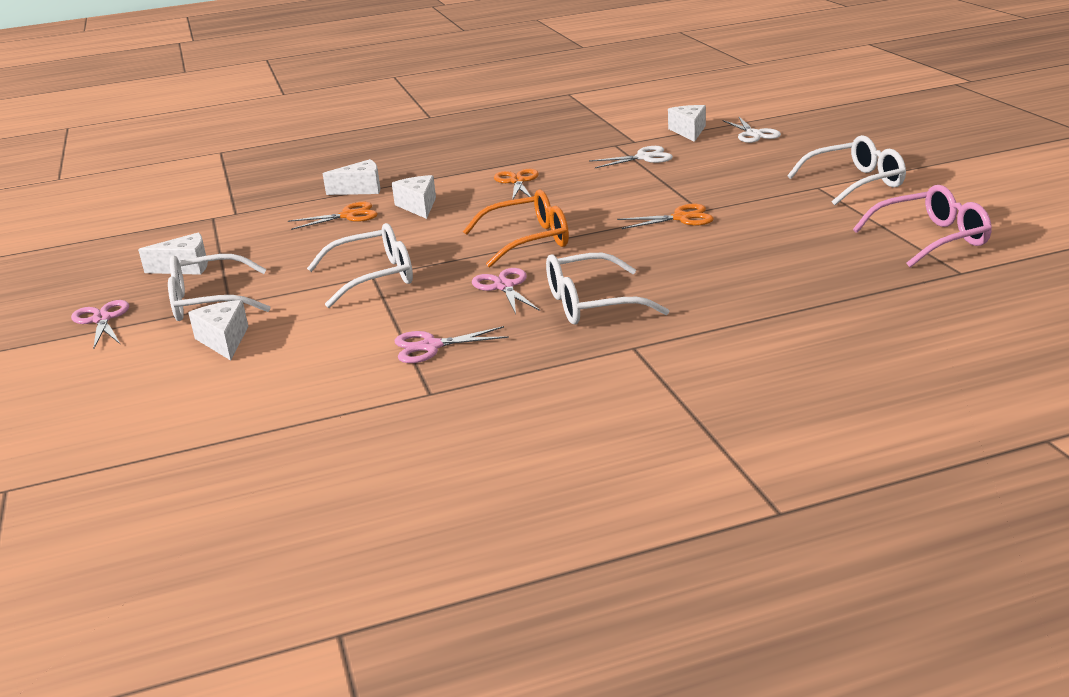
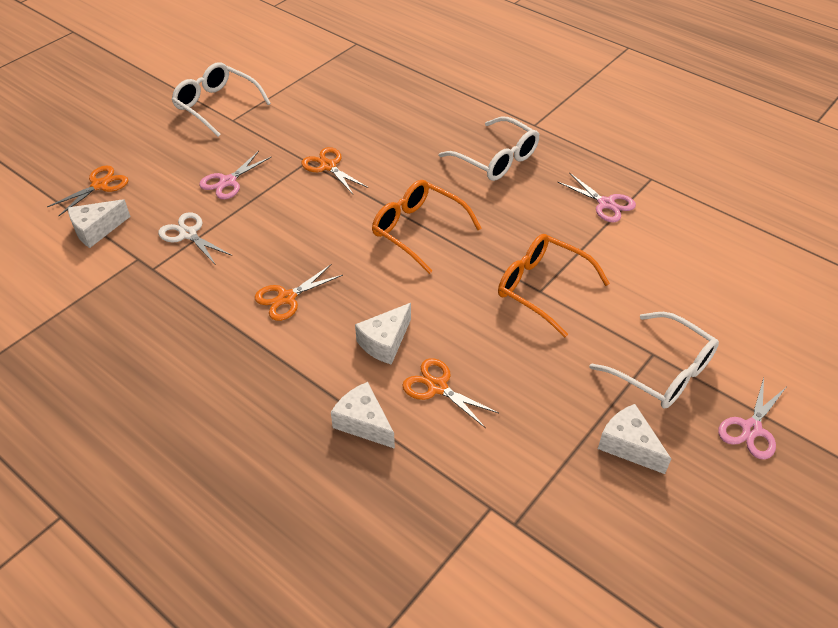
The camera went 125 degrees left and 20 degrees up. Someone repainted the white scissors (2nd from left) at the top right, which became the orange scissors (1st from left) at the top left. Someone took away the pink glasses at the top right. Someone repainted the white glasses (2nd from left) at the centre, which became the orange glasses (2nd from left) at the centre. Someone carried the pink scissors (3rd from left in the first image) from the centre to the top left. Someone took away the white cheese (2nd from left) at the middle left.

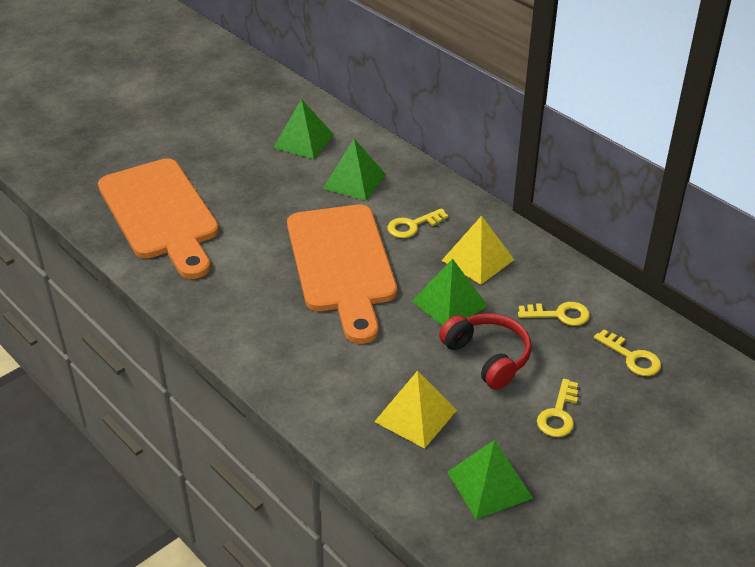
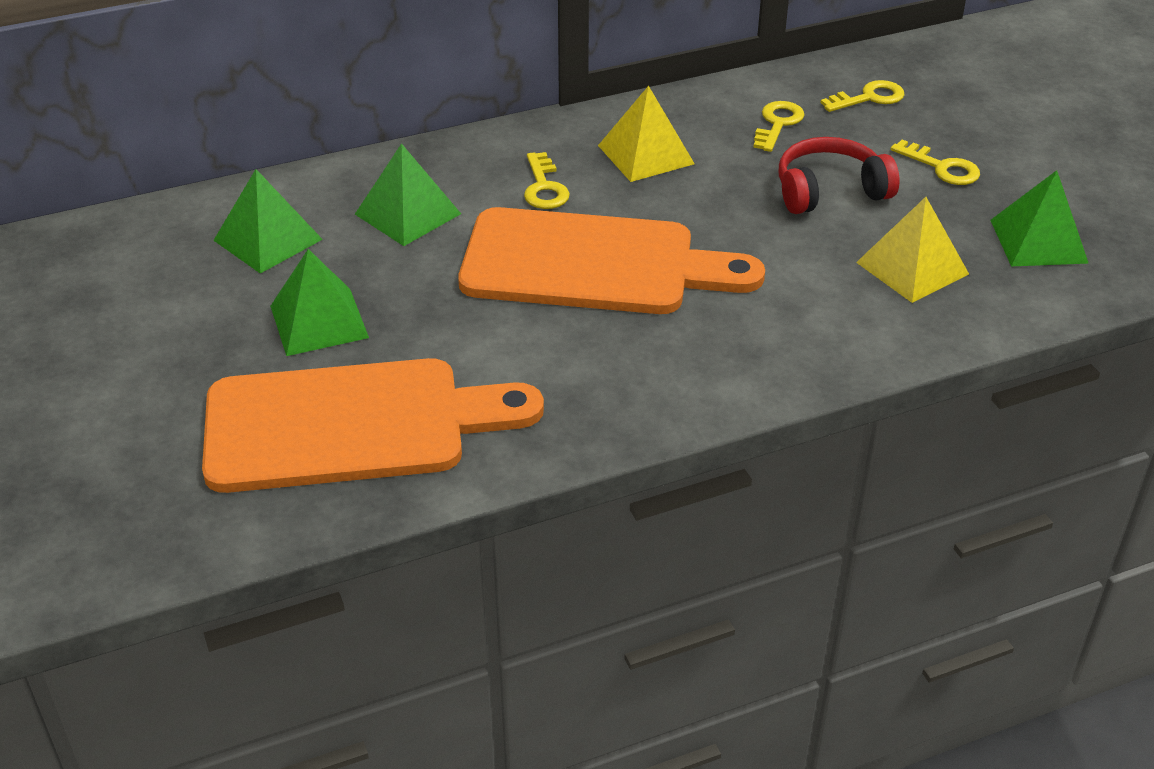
The camera went 70 degrees left and 0 degrees up. Someone carried the green pyramid (3rd from left in the first image) from the centre to the middle left.

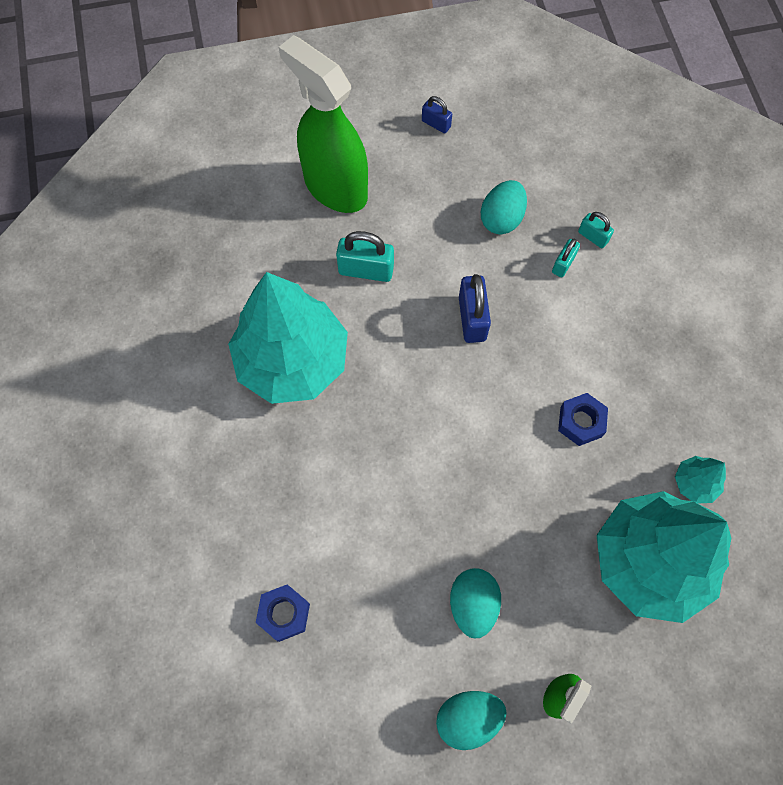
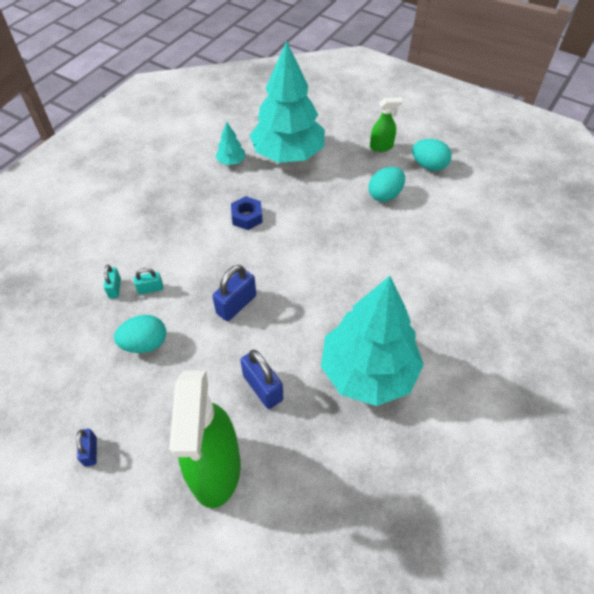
The camera went 135 degrees left and 15 degrees down. Someone repainted the turquoise padlock (1st from left) at the top centre, which became the blue padlock (3rd from left) at the centre. Someone took away the blue nut (1st from left) at the bottom centre.

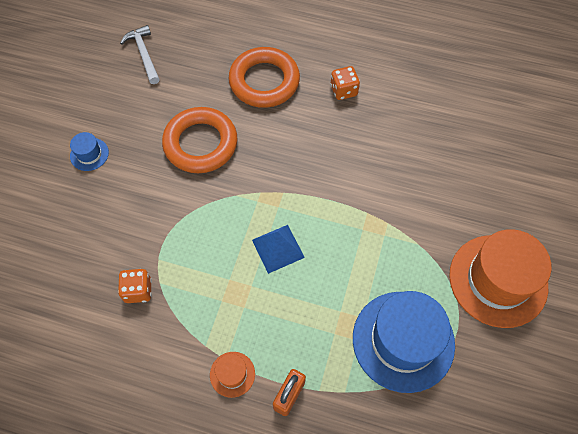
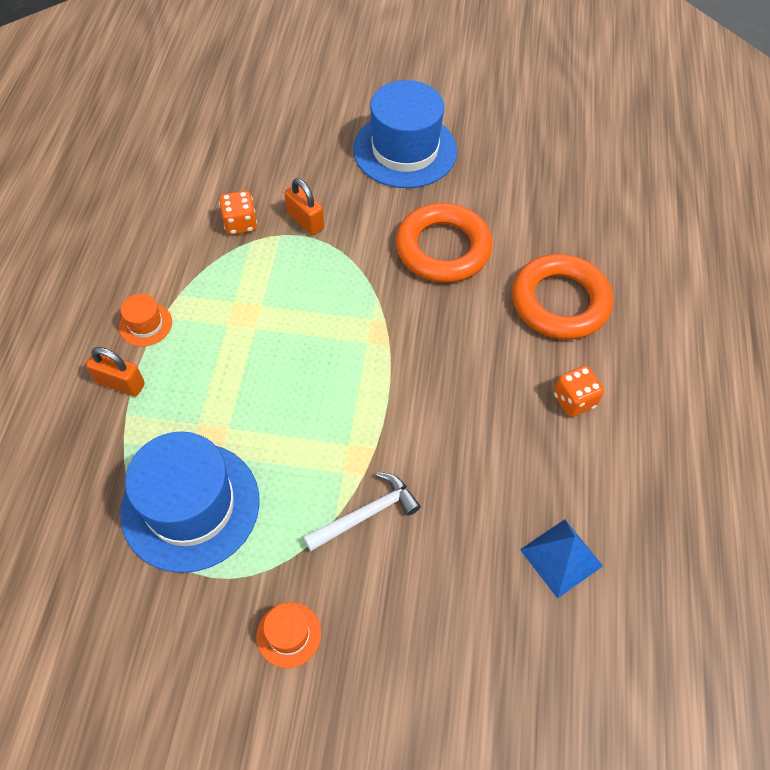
The camera went 80 degrees right and 5 degrees down. Someone carried the white hammer from the top left to the centre. Someone scaled the blue hat (1st from left in the first image) at the middle left by 2.30. Someone carried the blue pyramid from the centre to the bottom right. Someone scaled the orange hat (2nd from left) at the middle right by 0.43. Someone put down the orange padlock (2nd from left) at the top centre.

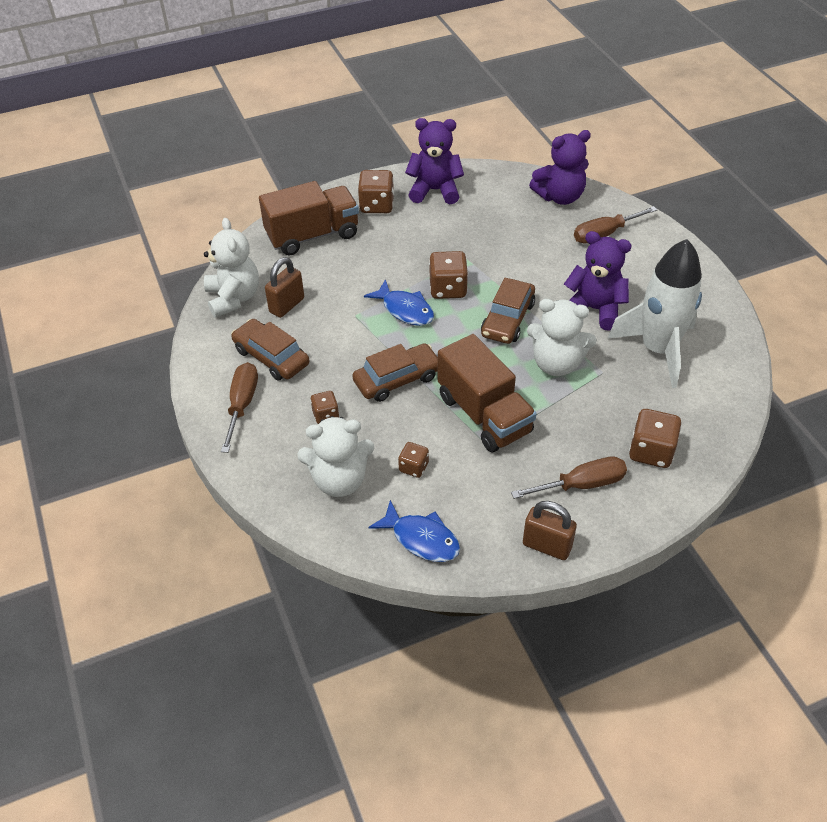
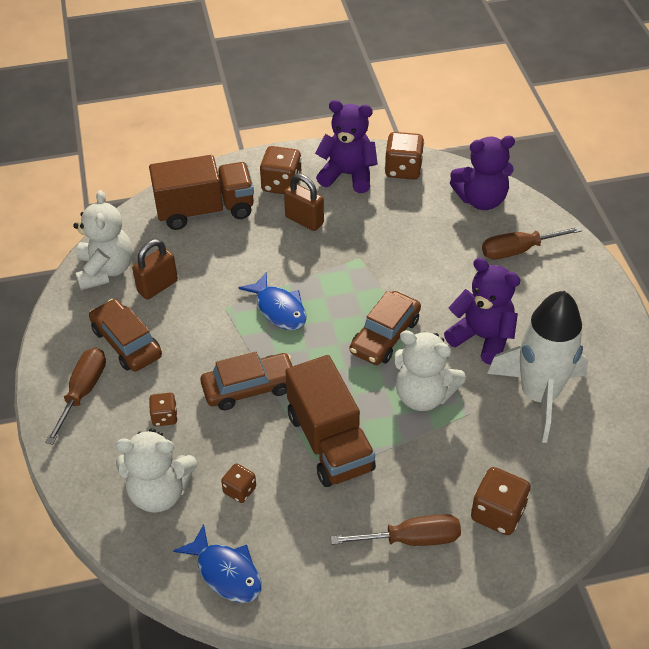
The camera went 10 degrees right and 0 degrees up. Someone carried the brown dice (4th from left) from the centre to the top centre. Someone carried the brown padlock (2nd from left) from the centre to the top centre.

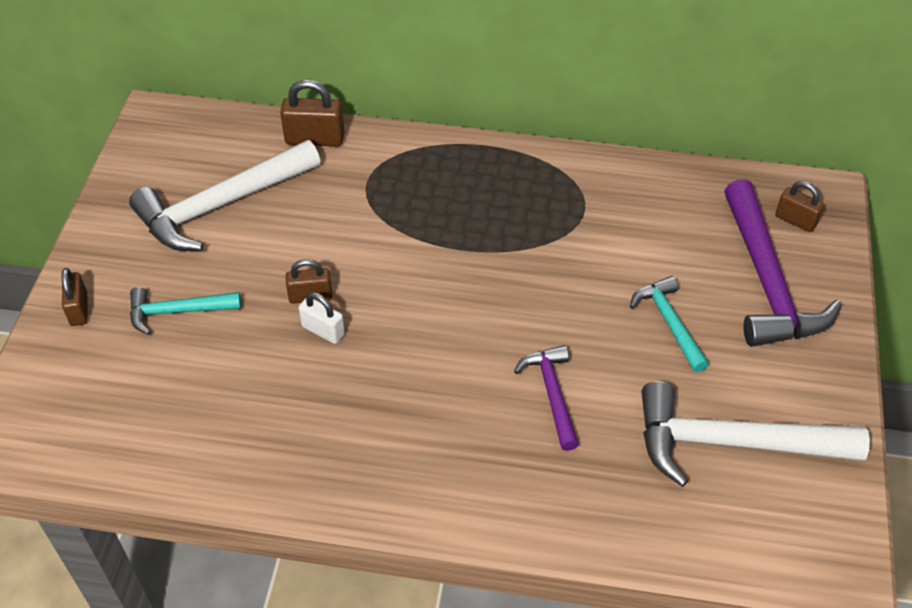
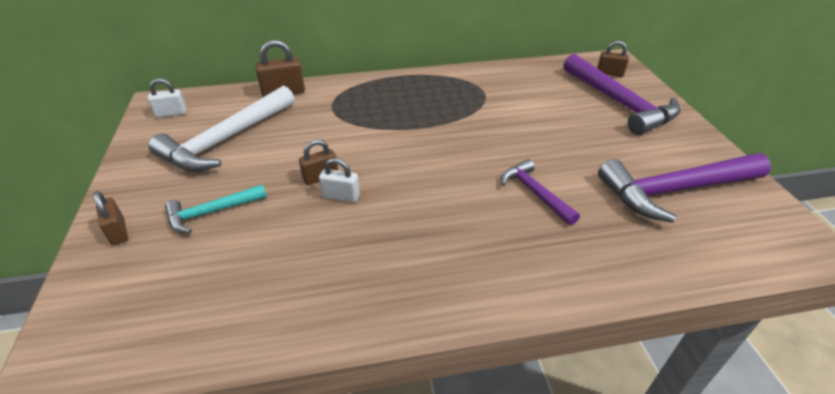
The camera went 20 degrees left and 10 degrees down. Someone took away the turquoise hammer (2nd from left) at the middle right. Someone repainted the white hammer (2nd from left) at the bottom right, which became the purple hammer (3rd from left) at the middle right. Someone put down the white padlock (1st from left) at the top left.

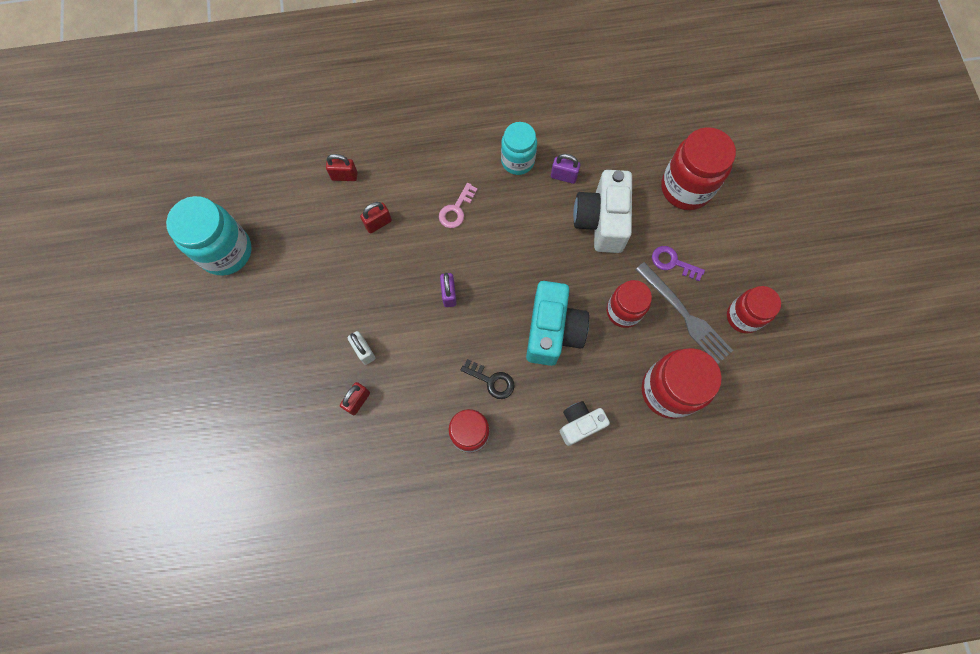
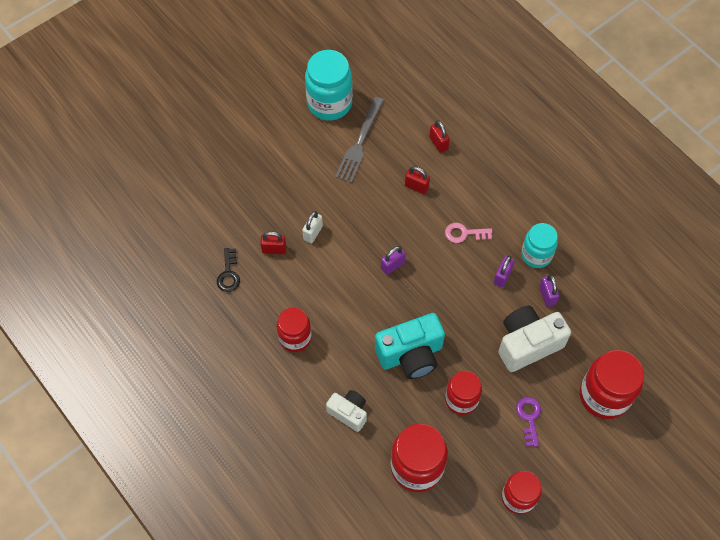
The camera went 60 degrees right and 10 degrees down. Someone carried the grey fork from the middle right to the top centre. Someone carried the black key from the centre to the middle left. Someone put down the purple padlock (2nd from left) at the middle right.

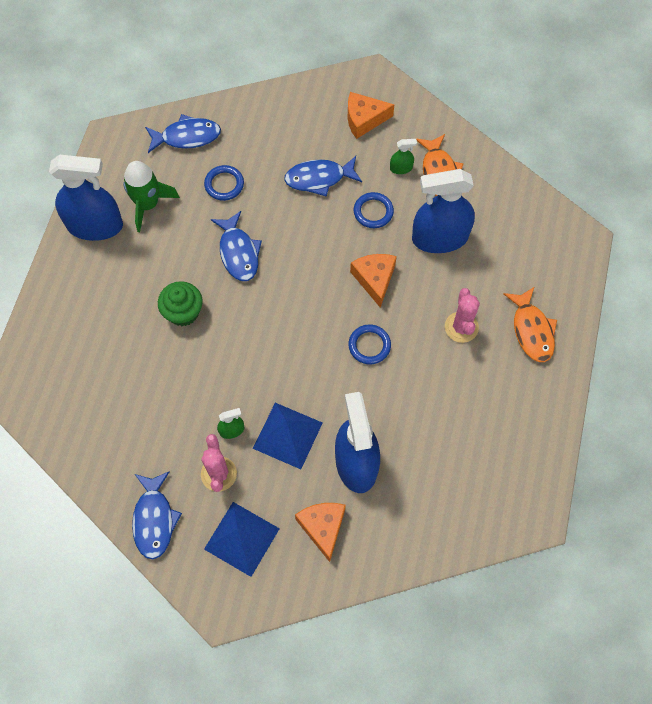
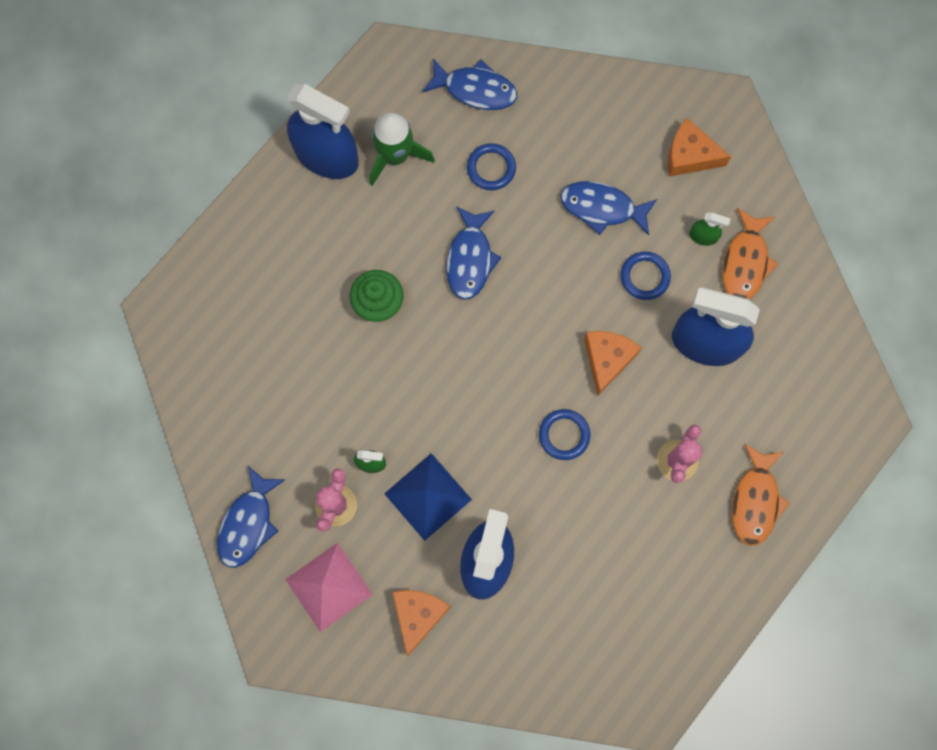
The camera went 25 degrees right and 10 degrees up. Someone repainted the blue pyramid (1st from left) at the bottom centre, which became the pink pyramid at the bottom centre.

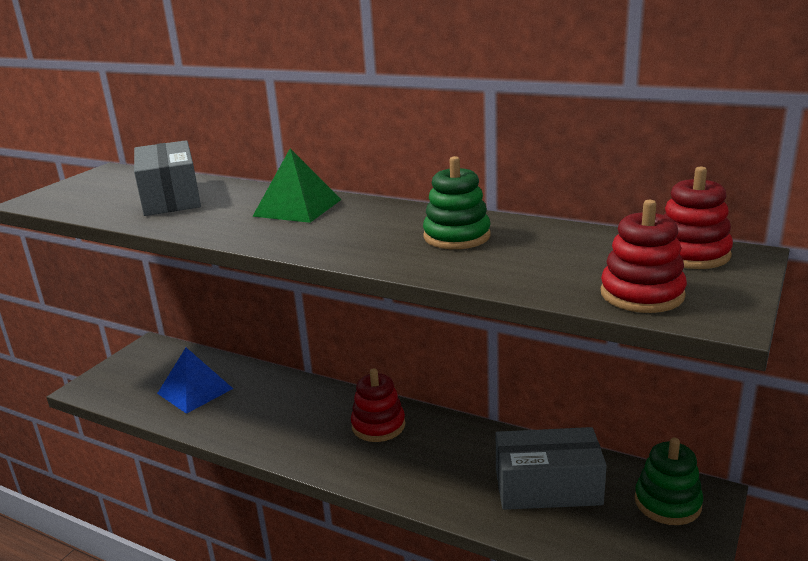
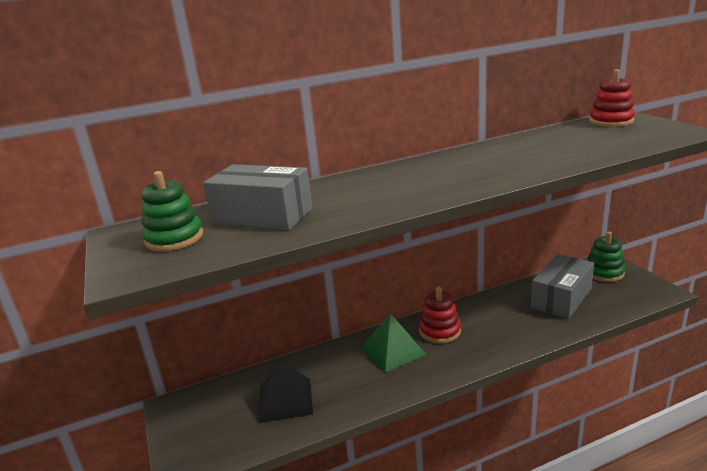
The camera went 50 degrees left and 0 degrees up. Someone carried the green pyramid from the top centre to the bottom centre. Someone carried the green stacking toy (1st from left) from the centre to the middle left. Someone took away the red stacking toy (2nd from left) at the middle right. Someone repainted the blue pyramid at the bottom left, which became the black pyramid at the bottom centre.

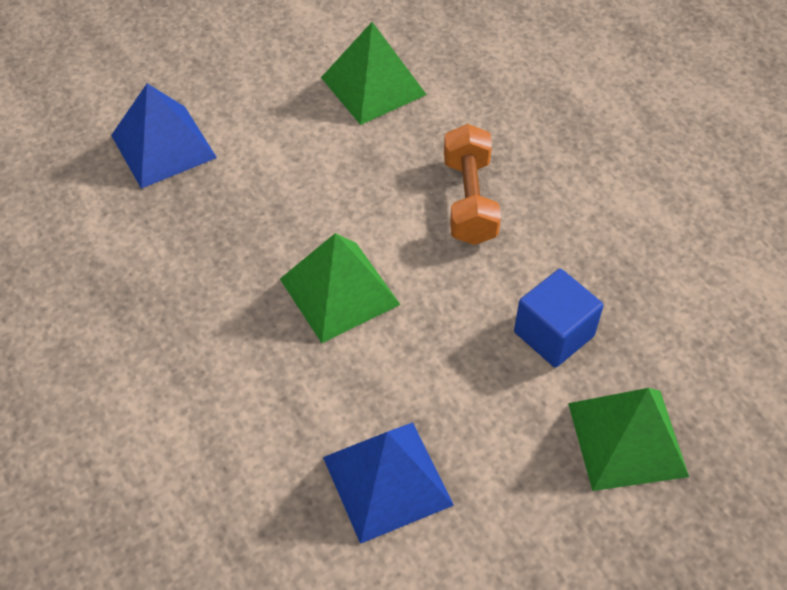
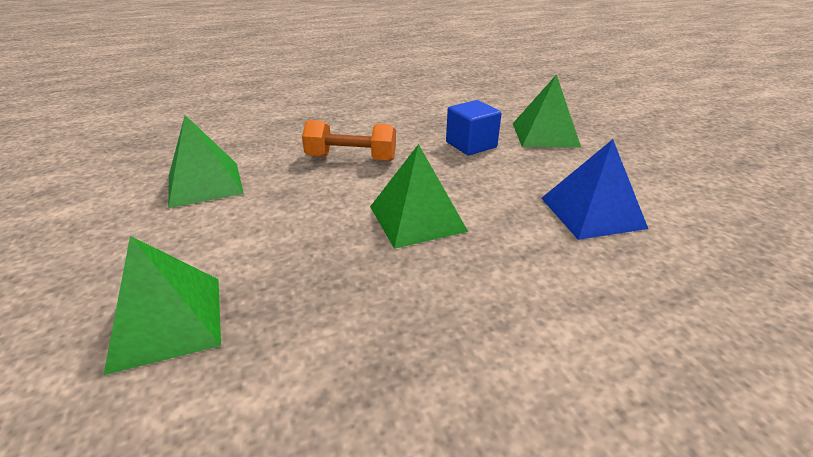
The camera went 80 degrees left and 20 degrees down. Someone repainted the blue pyramid (1st from left) at the top left, which became the green pyramid (1st from left) at the bottom left.

